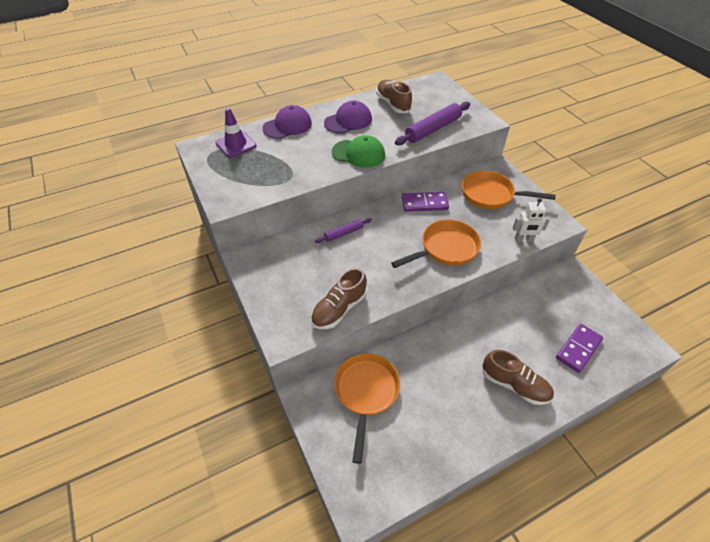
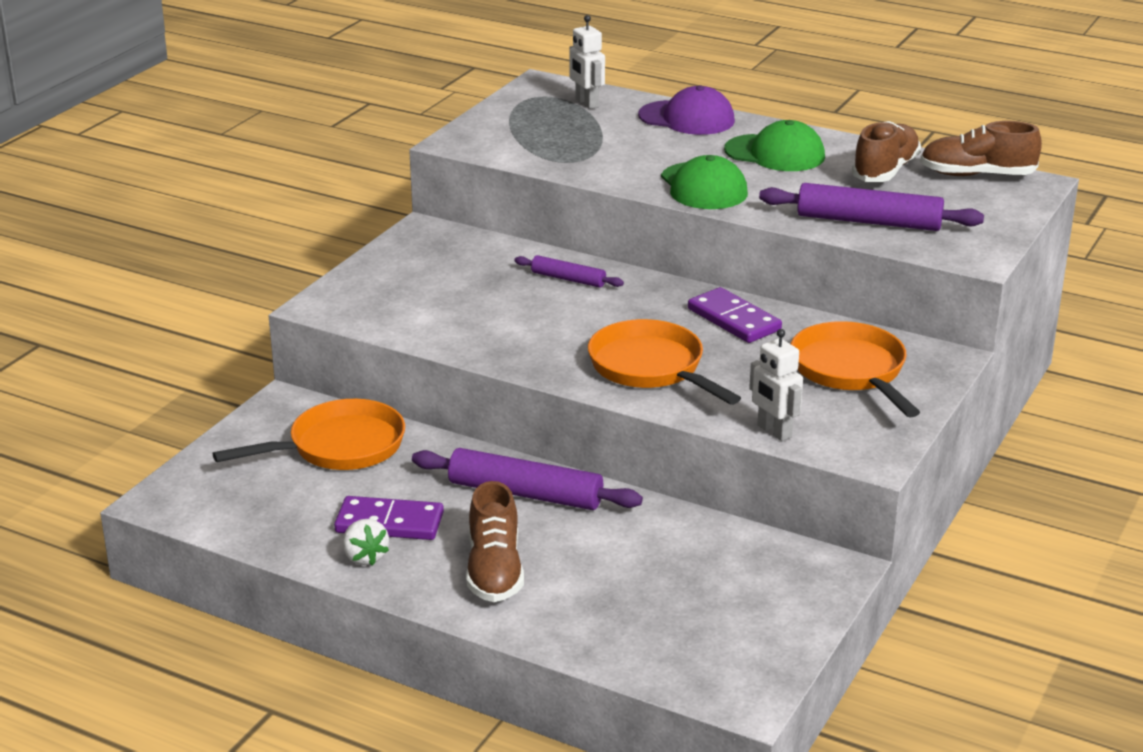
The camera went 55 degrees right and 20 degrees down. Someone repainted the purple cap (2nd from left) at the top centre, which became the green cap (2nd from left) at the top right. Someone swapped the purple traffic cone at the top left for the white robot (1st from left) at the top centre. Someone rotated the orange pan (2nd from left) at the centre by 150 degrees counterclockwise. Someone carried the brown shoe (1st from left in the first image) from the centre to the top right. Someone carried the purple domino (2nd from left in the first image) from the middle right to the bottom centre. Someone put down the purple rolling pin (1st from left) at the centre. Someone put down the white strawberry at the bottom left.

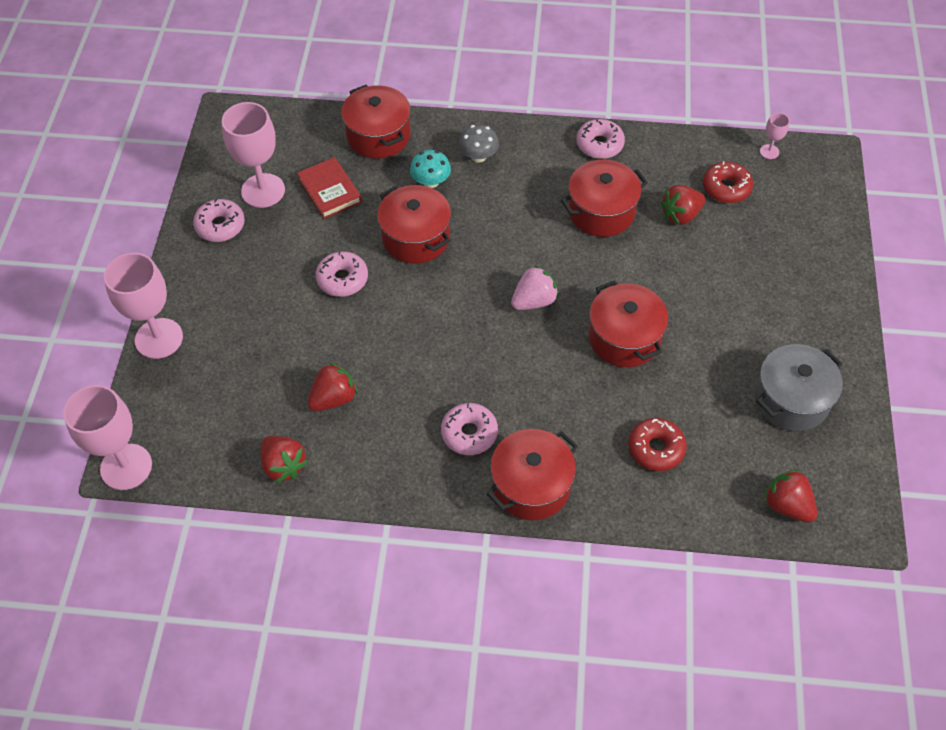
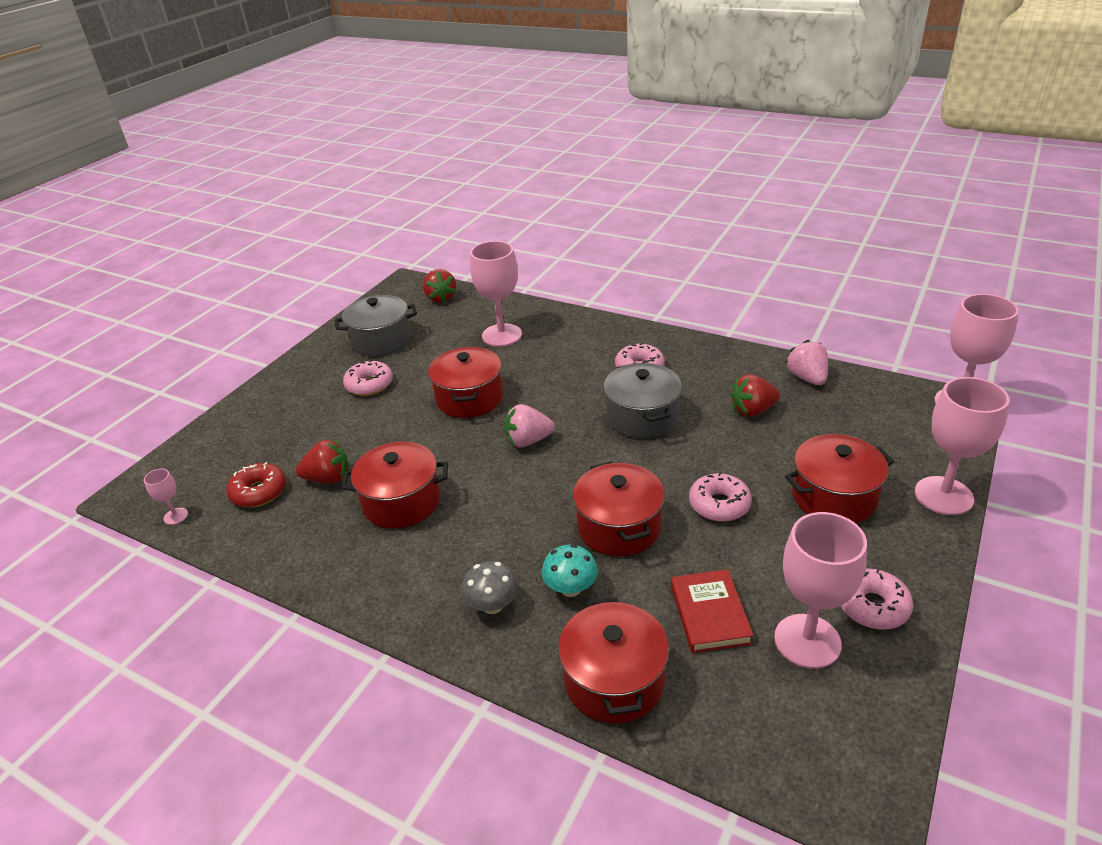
The camera went 155 degrees left and 20 degrees down. Someone carried the pink donut (4th from left in the first image) from the top centre to the centre. Someone swapped the red donut (1st from left) at the middle right for the pink goblet (2nd from left) at the centre. Someone carried the red pot (3rd from left in the first image) from the centre to the middle right. Someone repainted the red strawberry (1st from left) at the middle left, which became the pink strawberry (2nd from left) at the middle right. Someone put down the grey pot (2nd from left) at the centre.

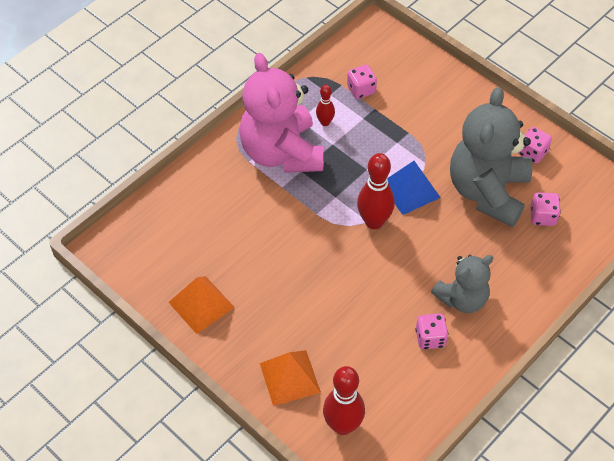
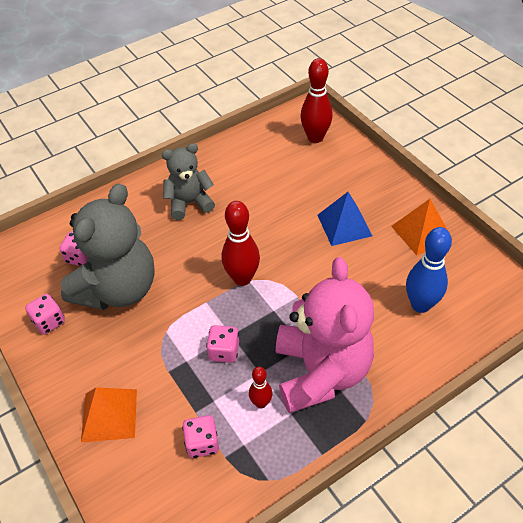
The camera went 165 degrees left and 5 degrees down. Someone carried the blue pyramid from the middle right to the centre. Someone carried the pink dice (2nd from left in the first image) from the bottom right to the centre. Someone carried the orange pyramid (2nd from left in the first image) from the bottom centre to the bottom left. Someone put down the blue bowling pin at the middle right.

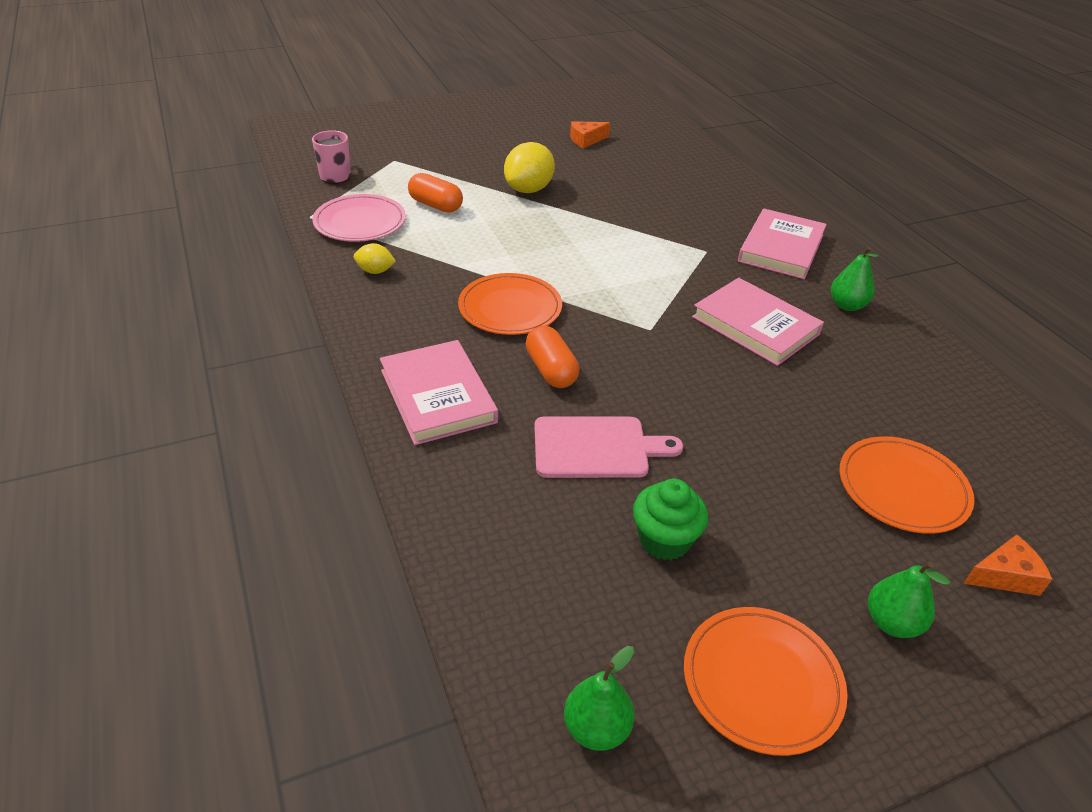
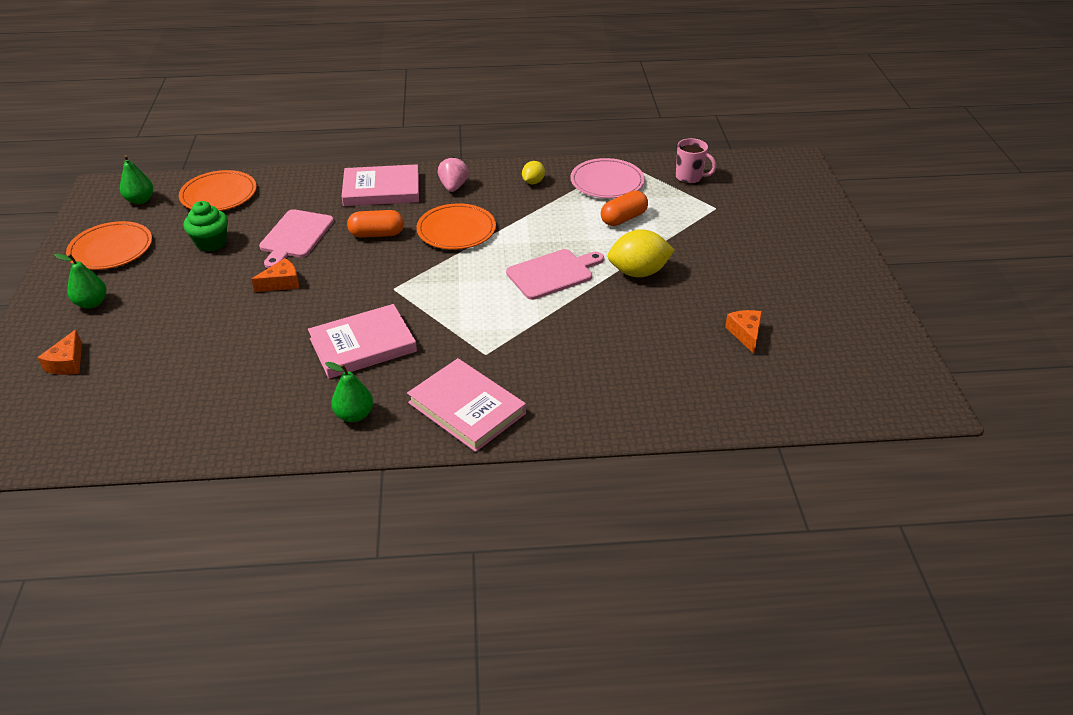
The camera went 110 degrees right and 0 degrees up. Someone rotated the yellow lemon (2nd from left) at the top centre by 60 degrees counterclockwise. Someone carried the orange plate (3rd from left in the first image) from the middle right to the top left. Someone put down the pink strawberry at the top centre. Someone put down the pink cutting board (2nd from left) at the centre. Someone put down the orange cheese (2nd from left) at the middle left.

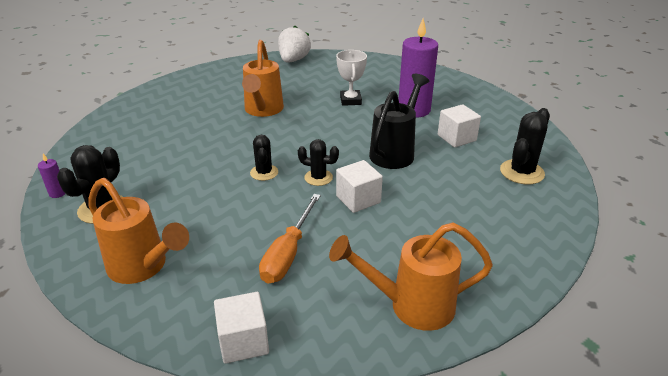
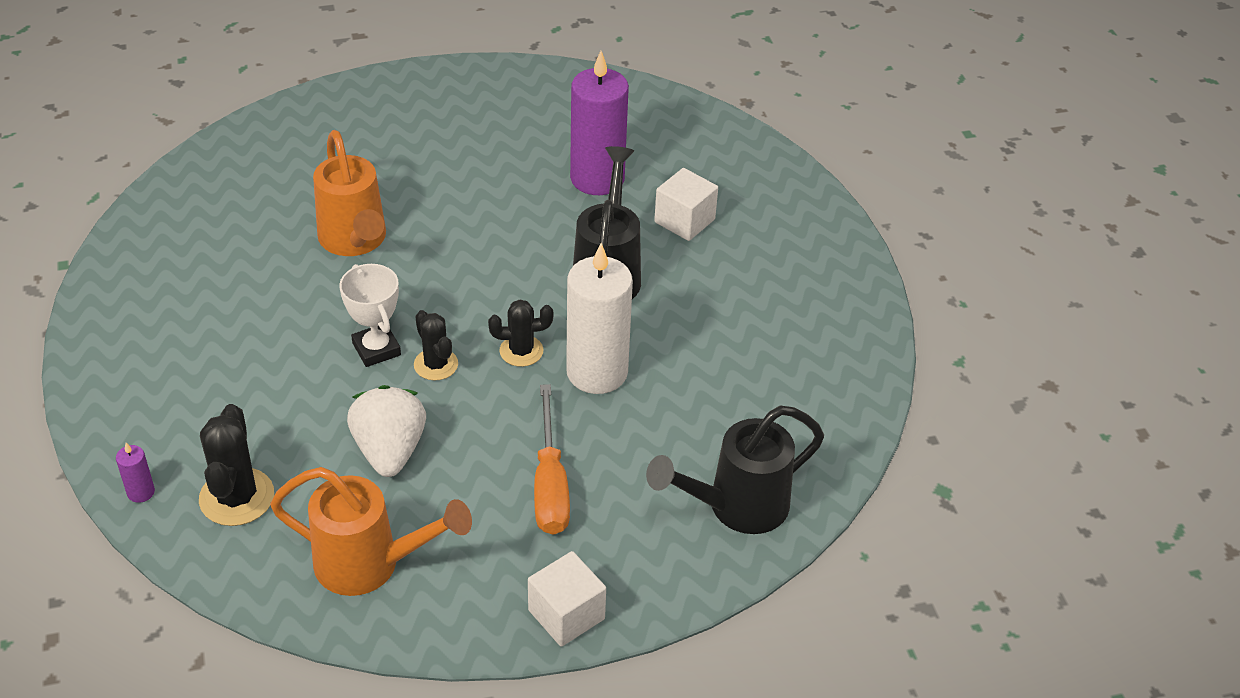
The camera went 25 degrees left and 10 degrees up. Someone carried the white strawberry from the top centre to the middle left. Someone carried the white trophy from the top centre to the middle left. Someone took away the black cactus (4th from left) at the middle right. Someone swapped the white cube (2nd from left) at the centre for the white candle at the centre. Someone repainted the orange watering can (3rd from left) at the bottom centre, which became the black watering can (2nd from left) at the bottom centre.

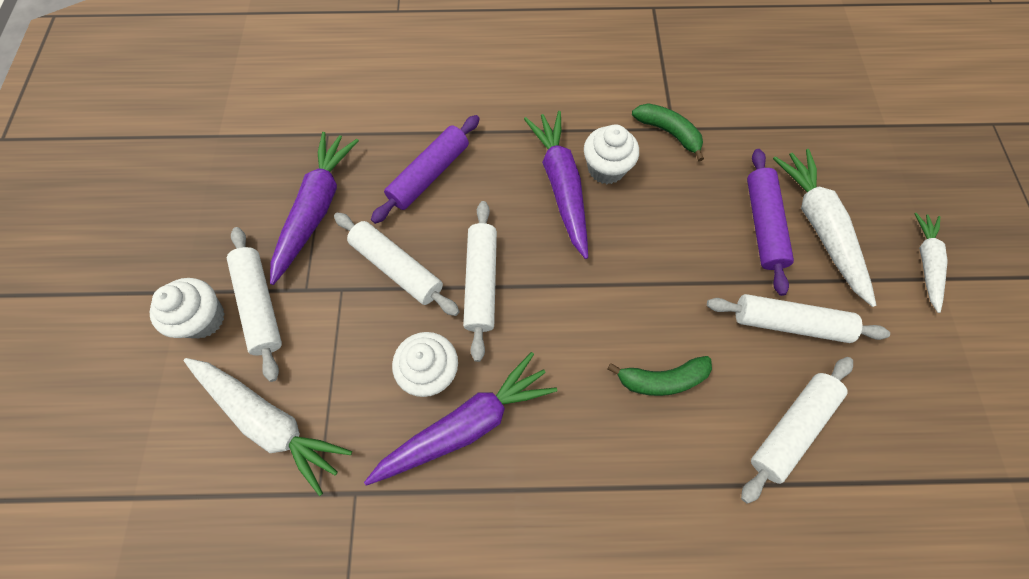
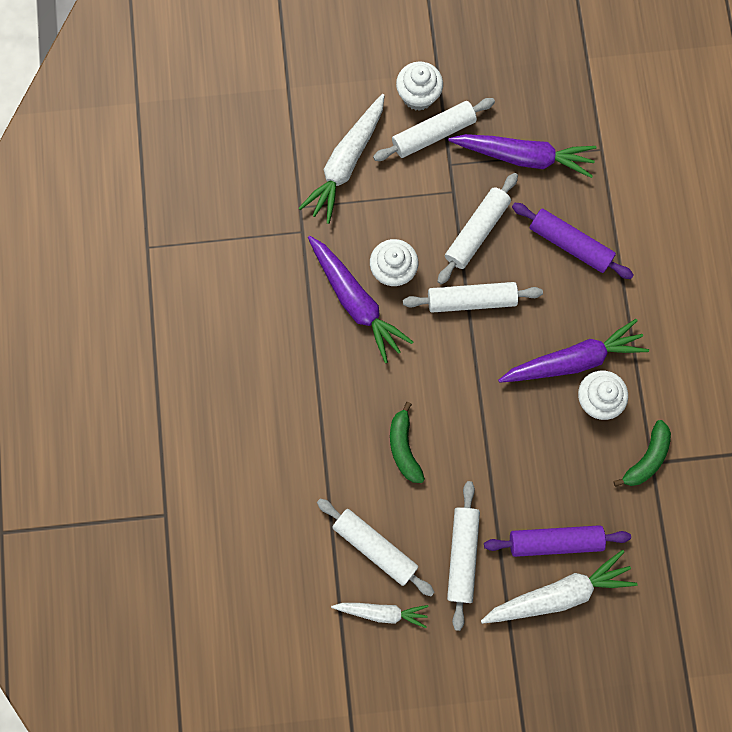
The camera went 85 degrees right and 10 degrees up. Someone carried the white carrot (3rd from left in the first image) from the middle right to the bottom centre.

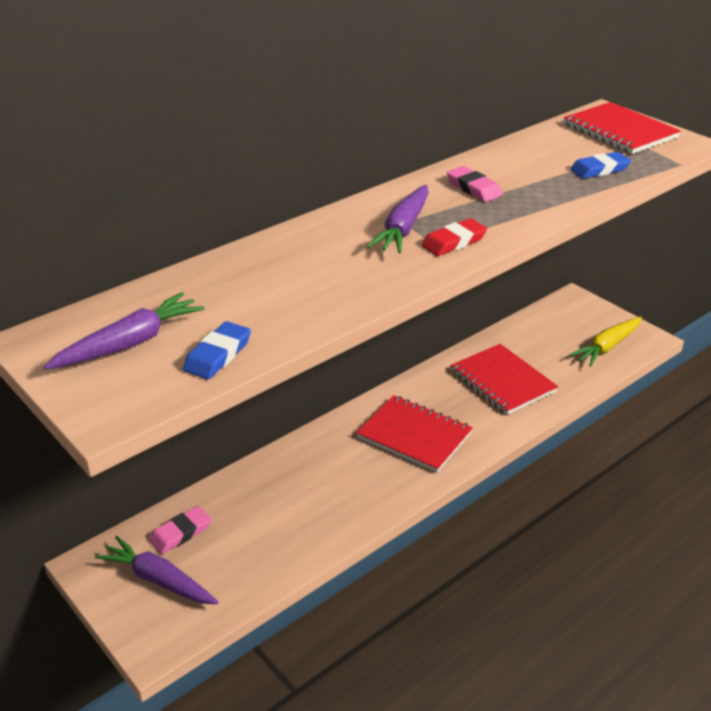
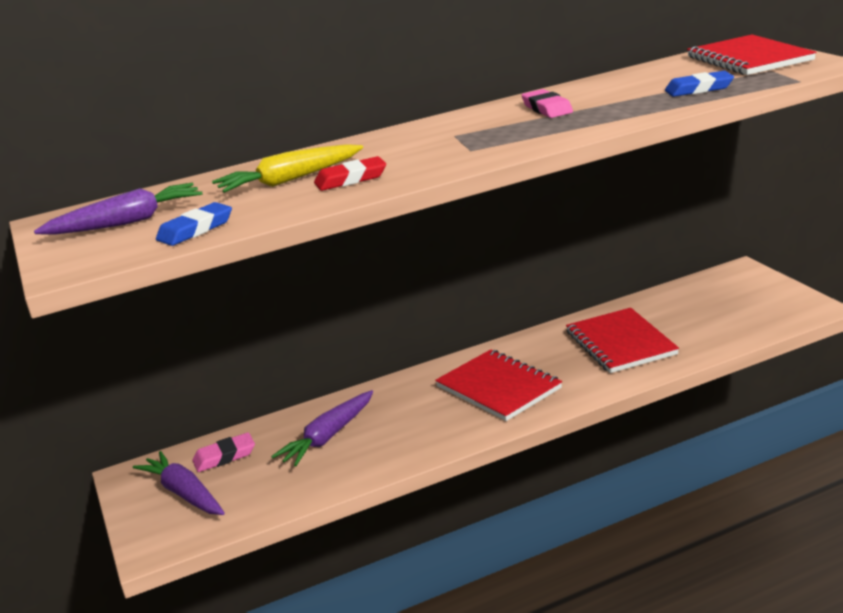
The camera went 20 degrees right and 10 degrees down. Someone carried the purple carrot (3rd from left) from the top centre to the bottom centre. Someone carried the red eraser from the centre to the top centre. Someone carried the yellow carrot from the middle right to the top centre.

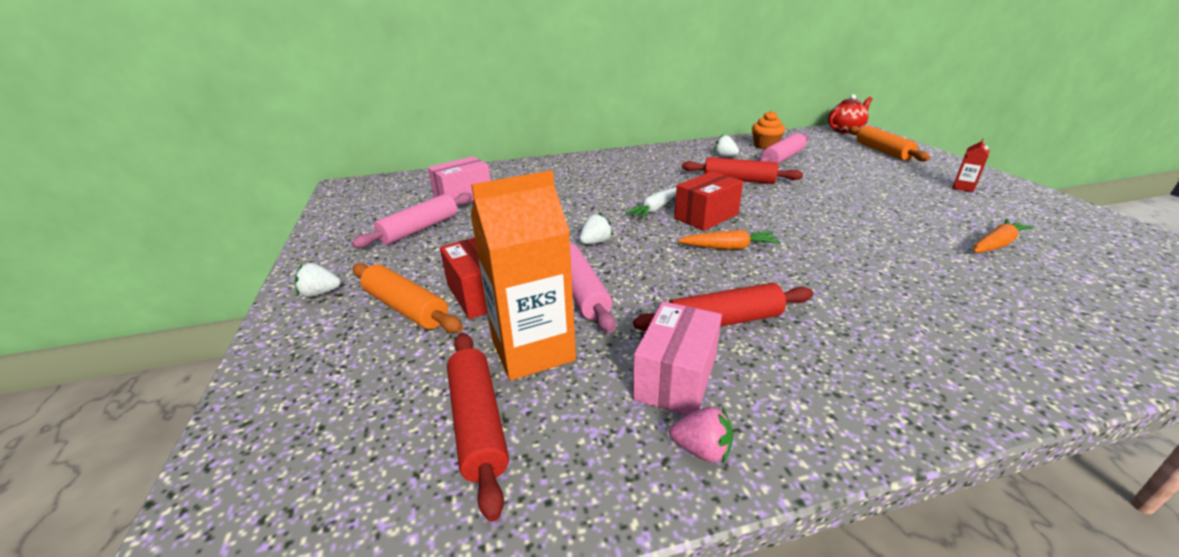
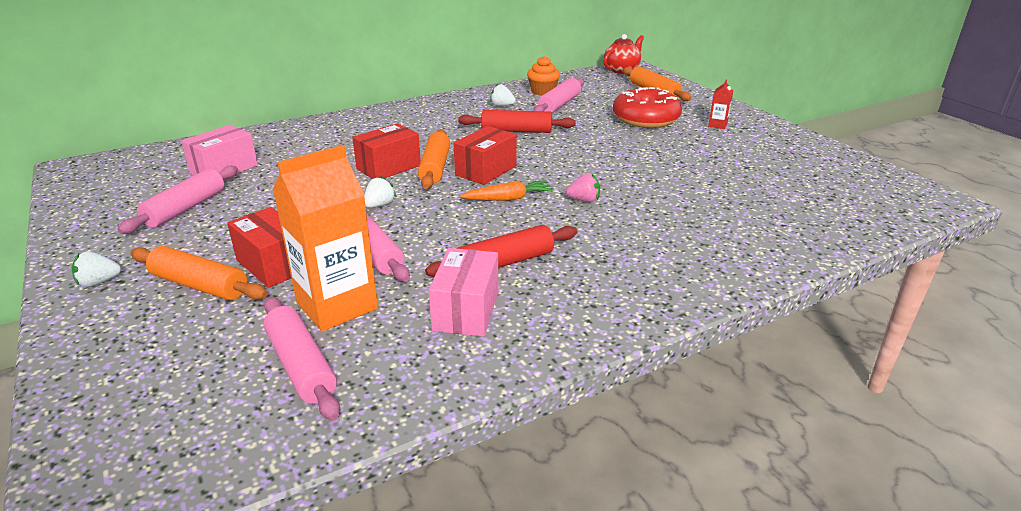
The camera went 15 degrees left and 0 degrees up. Someone swapped the white carrot at the centre for the orange rolling pin (2nd from left) at the top centre. Someone took away the orange carrot (2nd from left) at the middle right. Someone repainted the red rolling pin (1st from left) at the bottom centre, which became the pink rolling pin (2nd from left) at the bottom left. Someone carried the pink strawberry from the bottom centre to the centre. Someone put down the red donut at the top centre. Someone put down the red box (2nd from left) at the top centre.

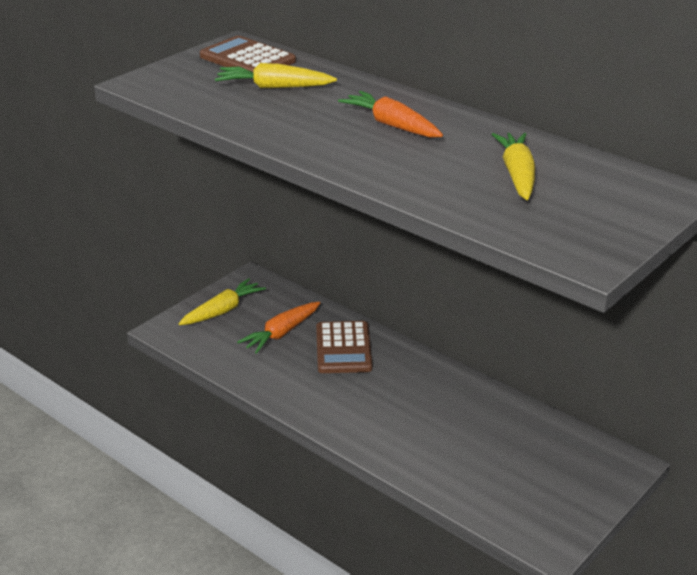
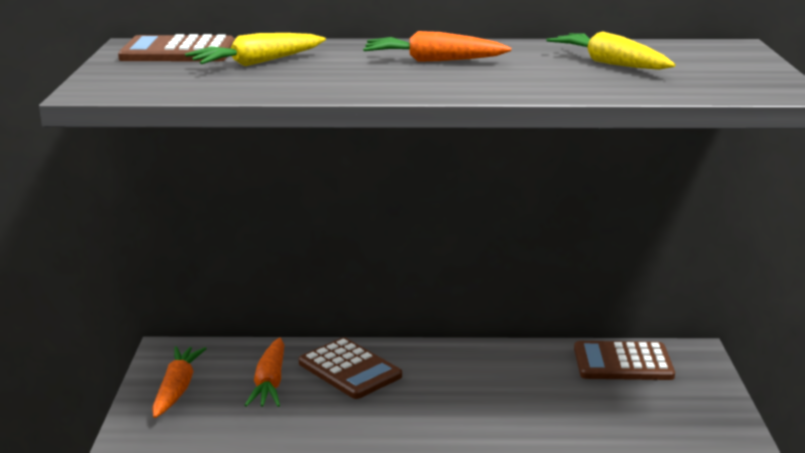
The camera went 40 degrees left and 10 degrees down. Someone repainted the yellow carrot (1st from left) at the middle left, which became the orange carrot (1st from left) at the bottom left. Someone put down the brown calculator (3rd from left) at the bottom right.

